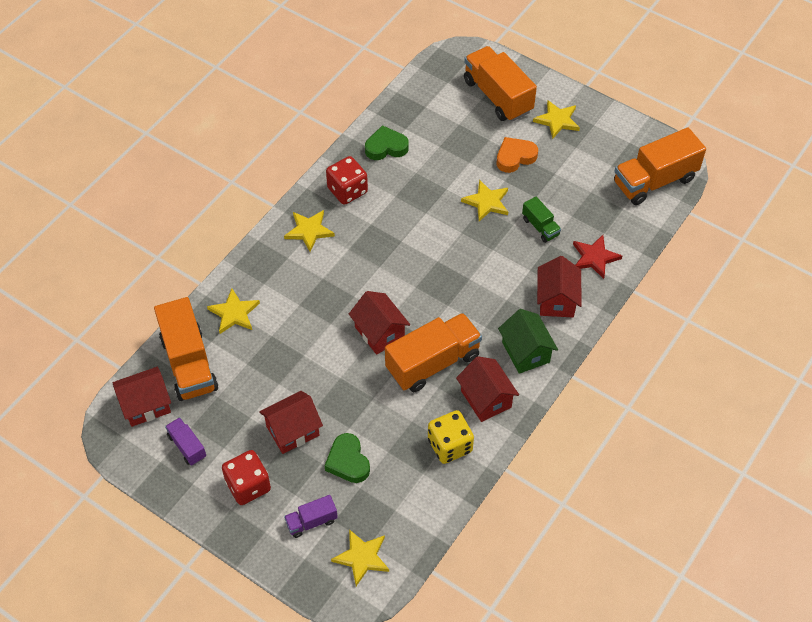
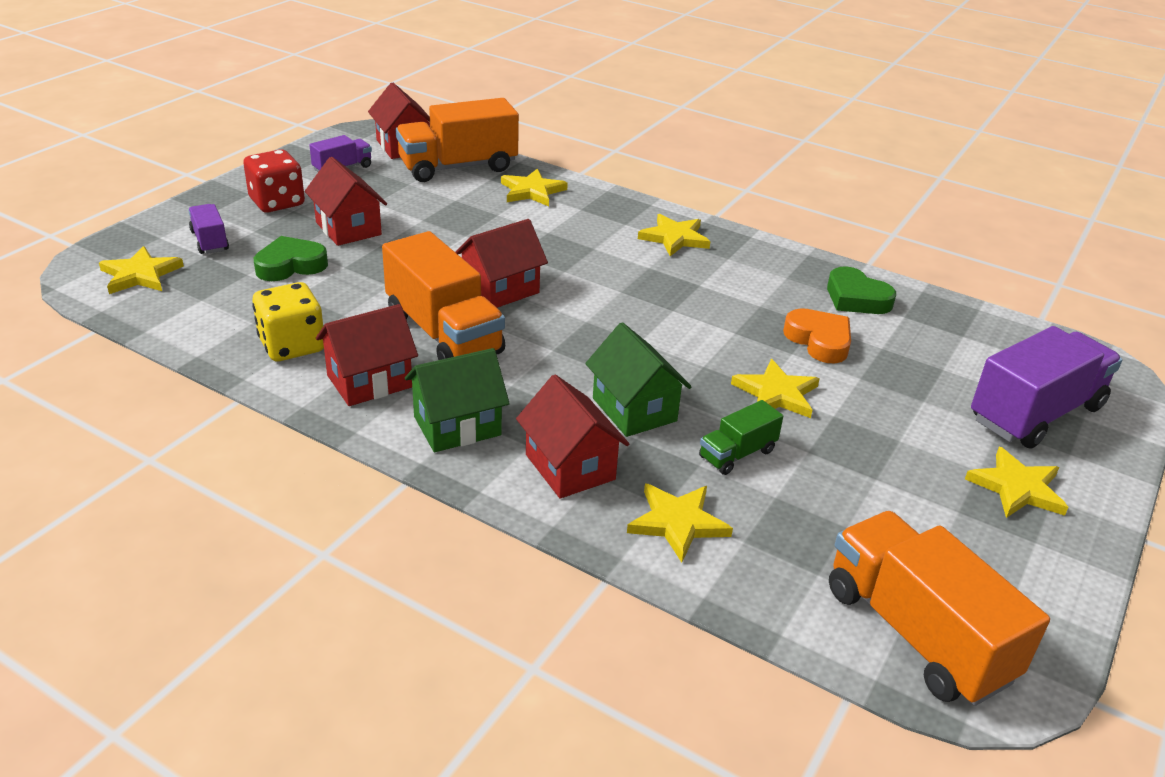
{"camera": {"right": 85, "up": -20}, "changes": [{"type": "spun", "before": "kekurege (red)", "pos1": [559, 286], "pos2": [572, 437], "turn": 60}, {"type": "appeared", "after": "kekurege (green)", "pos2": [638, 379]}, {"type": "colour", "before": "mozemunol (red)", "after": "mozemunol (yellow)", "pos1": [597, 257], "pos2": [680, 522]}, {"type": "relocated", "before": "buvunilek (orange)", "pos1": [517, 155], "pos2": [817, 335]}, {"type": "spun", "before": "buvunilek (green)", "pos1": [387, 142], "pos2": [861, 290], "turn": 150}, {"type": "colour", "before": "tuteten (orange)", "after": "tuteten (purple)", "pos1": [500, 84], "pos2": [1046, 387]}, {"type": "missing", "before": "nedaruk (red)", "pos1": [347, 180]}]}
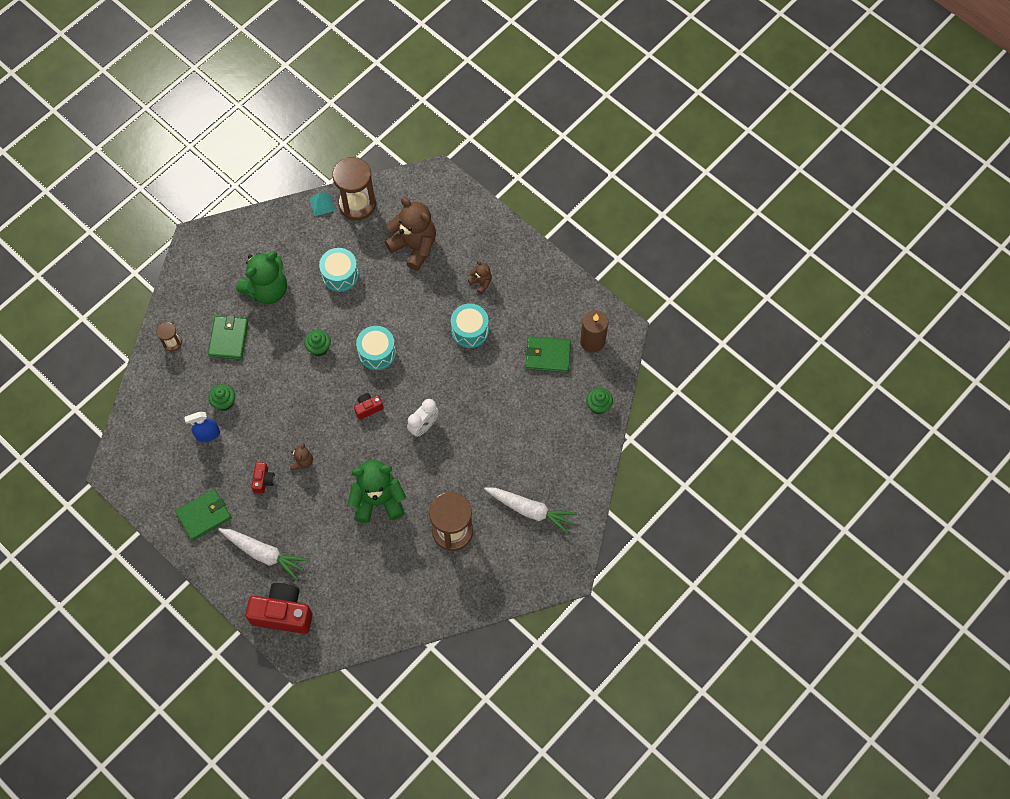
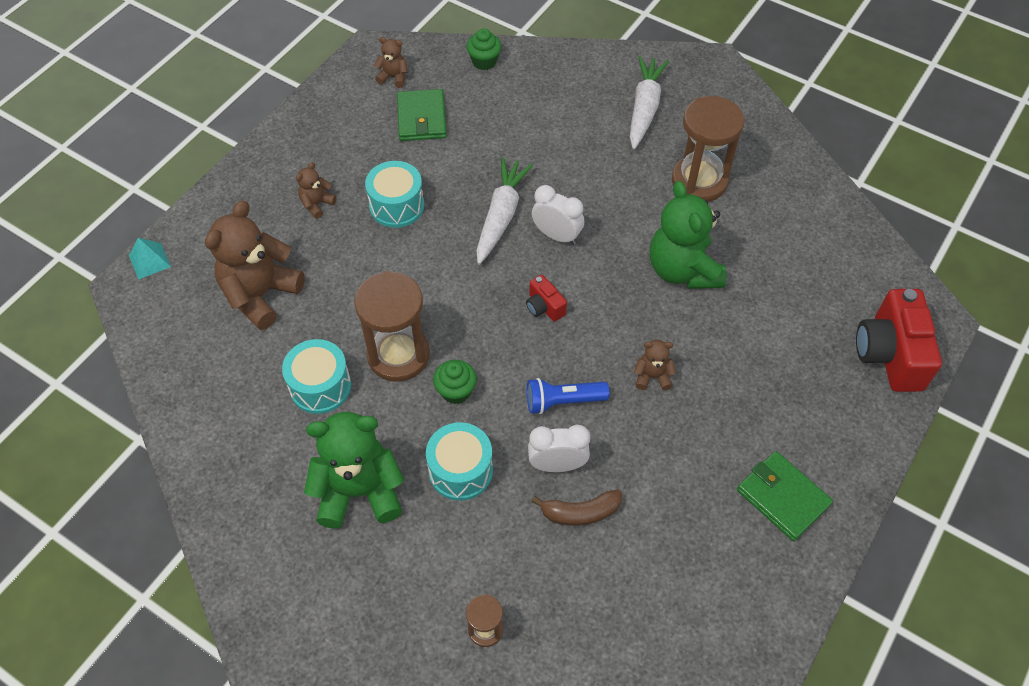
{"camera": {"right": -100, "up": -10}, "changes": [{"type": "relocated", "before": "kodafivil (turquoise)", "pos1": [322, 204], "pos2": [150, 259]}, {"type": "spun", "before": "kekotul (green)", "pos1": [261, 277], "pos2": [354, 470], "turn": -45}, {"type": "relocated", "before": "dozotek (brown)", "pos1": [354, 188], "pos2": [392, 326]}, {"type": "exchanged", "before": "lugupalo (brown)", "after": "kekotul (brown)", "pos1": [594, 331], "pos2": [390, 62]}, {"type": "relocated", "before": "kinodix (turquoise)", "pos1": [376, 348], "pos2": [459, 461]}, {"type": "relocated", "before": "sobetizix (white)", "pos1": [263, 554], "pos2": [505, 210]}, {"type": "appeared", "after": "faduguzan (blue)", "pos2": [568, 396]}, {"type": "appeared", "after": "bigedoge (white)", "pos2": [559, 448]}, {"type": "exchanged", "before": "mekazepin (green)", "after": "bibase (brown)", "pos1": [222, 397], "pos2": [576, 508]}, {"type": "missing", "before": "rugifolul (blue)", "pos1": [202, 427]}, {"type": "missing", "before": "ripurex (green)", "pos1": [228, 337]}, {"type": "missing", "before": "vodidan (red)", "pos1": [263, 478]}]}
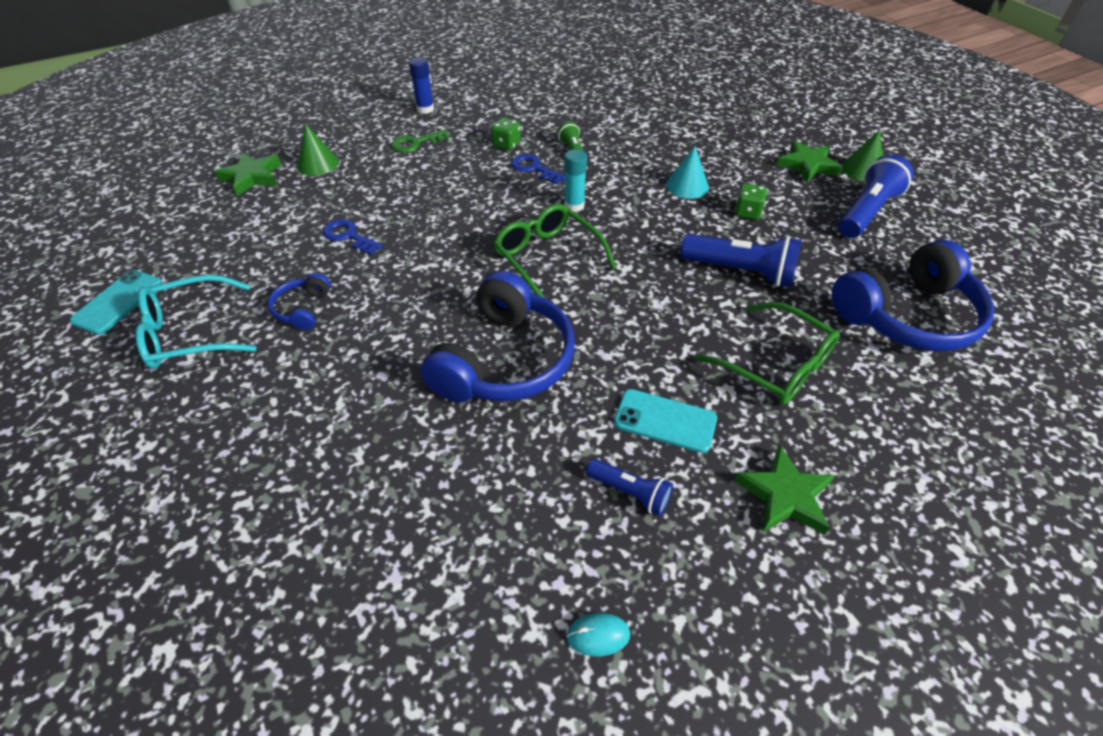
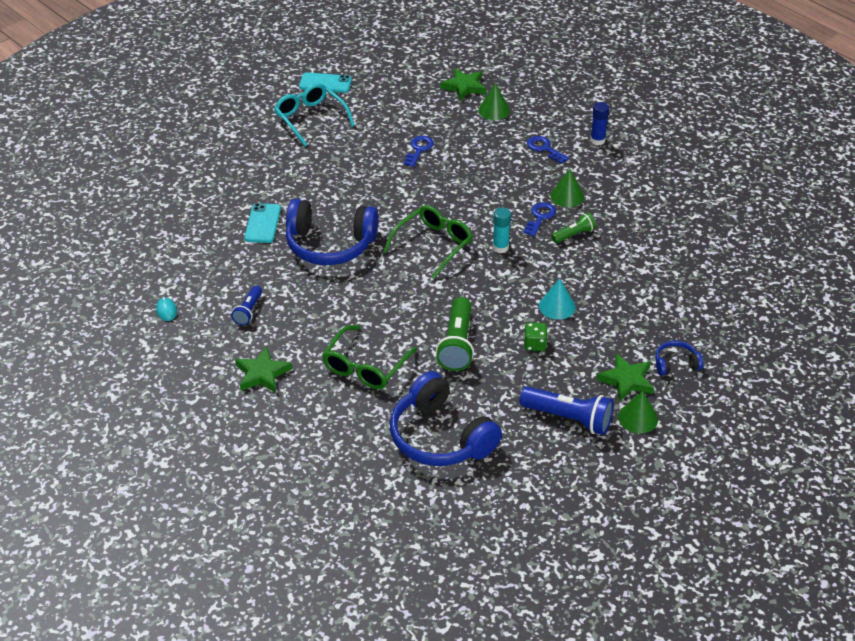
{"camera": {"right": 75, "up": -5}, "changes": [{"type": "relocated", "before": "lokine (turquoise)", "pos1": [665, 421], "pos2": [262, 223]}, {"type": "colour", "before": "faduguzan (blue)", "after": "faduguzan (green)", "pos1": [741, 260], "pos2": [455, 334]}, {"type": "colour", "before": "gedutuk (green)", "after": "gedutuk (blue)", "pos1": [420, 141], "pos2": [548, 150]}, {"type": "exchanged", "before": "nedaruk (green)", "after": "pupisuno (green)", "pos1": [506, 134], "pos2": [567, 188]}, {"type": "relocated", "before": "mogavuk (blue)", "pos1": [299, 301], "pos2": [679, 358]}]}
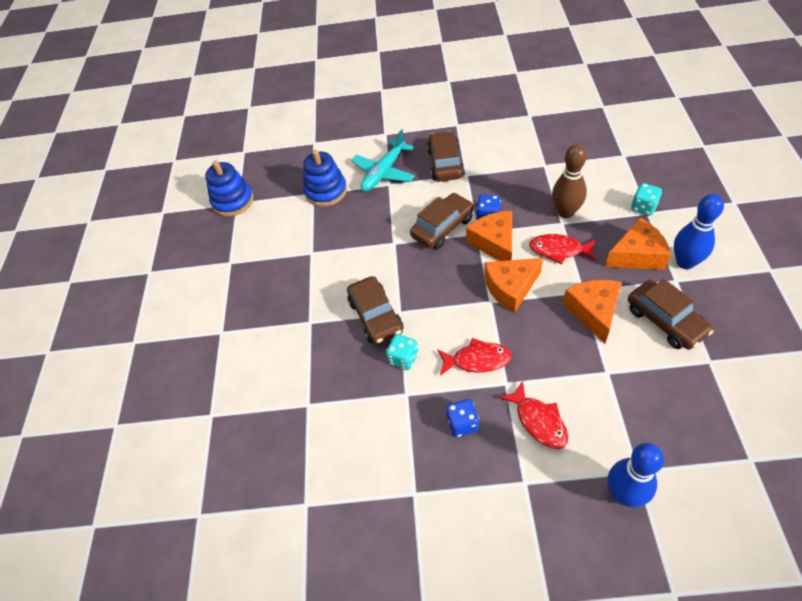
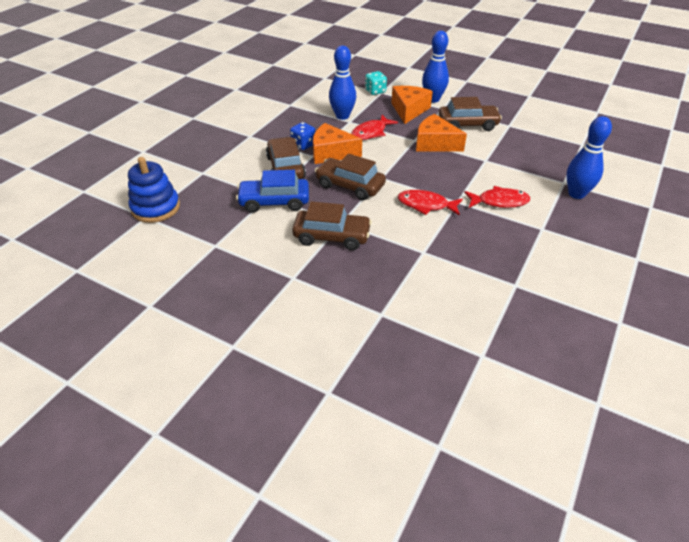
{"camera": {"right": -65, "up": -10}, "changes": [{"type": "appeared", "after": "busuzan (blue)", "pos2": [272, 191]}, {"type": "relocated", "before": "busuzan (brown)", "pos1": [445, 156], "pos2": [350, 177]}, {"type": "colour", "before": "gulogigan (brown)", "after": "gulogigan (blue)", "pos1": [569, 181], "pos2": [342, 83]}, {"type": "spun", "before": "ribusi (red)", "pos1": [474, 357], "pos2": [430, 203], "turn": -105}, {"type": "missing", "before": "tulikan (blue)", "pos1": [229, 188]}, {"type": "missing", "before": "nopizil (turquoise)", "pos1": [383, 160]}, {"type": "missing", "before": "nedaruk (turquoise)", "pos1": [402, 352]}, {"type": "missing", "before": "nedaruk (blue)", "pos1": [462, 418]}, {"type": "missing", "before": "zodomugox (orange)", "pos1": [513, 285]}]}
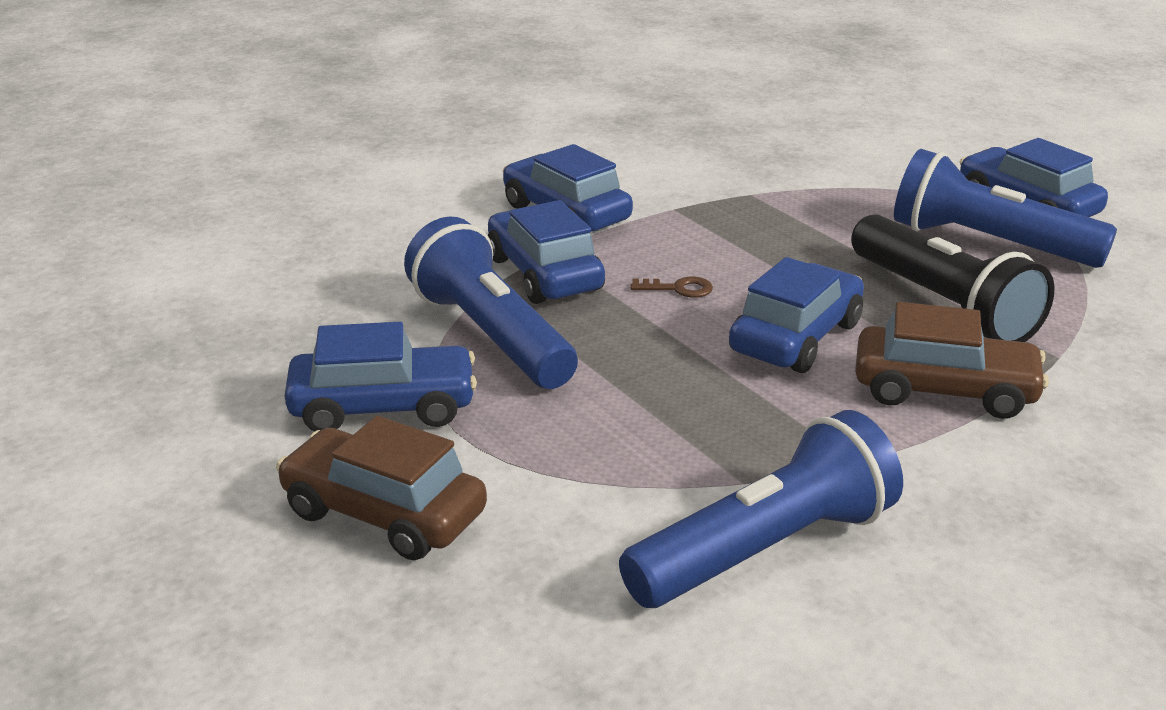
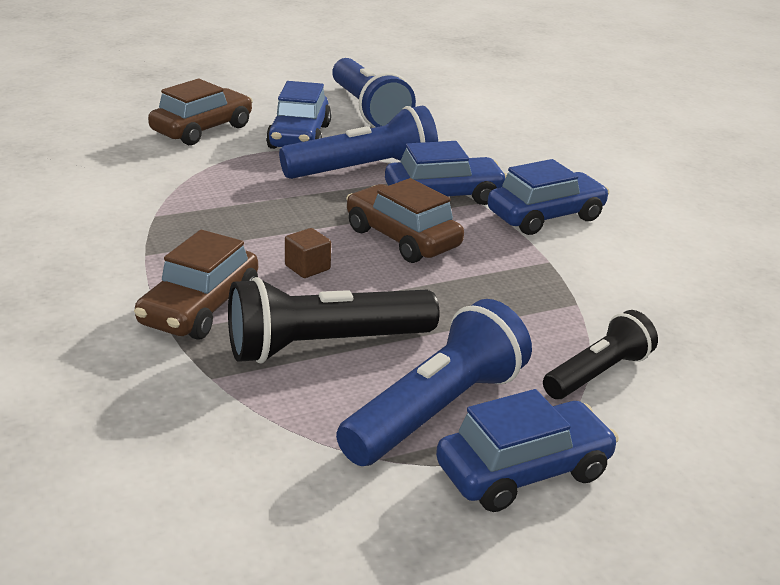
{"camera": {"right": 100, "up": 0}, "changes": [{"type": "exchanged", "before": "busuzan (blue)", "after": "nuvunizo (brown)", "pos1": [796, 315], "pos2": [308, 253]}, {"type": "relocated", "before": "faduguzan (blue)", "pos1": [761, 509], "pos2": [374, 92]}, {"type": "exchanged", "before": "gedutuk (brown)", "after": "busuzan (brown)", "pos1": [671, 287], "pos2": [405, 220]}, {"type": "appeared", "after": "faduguzan (black)", "pos2": [600, 354]}]}
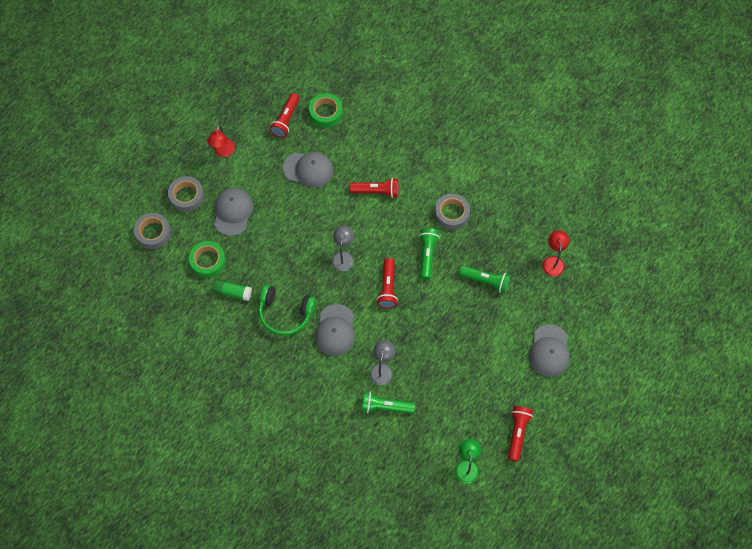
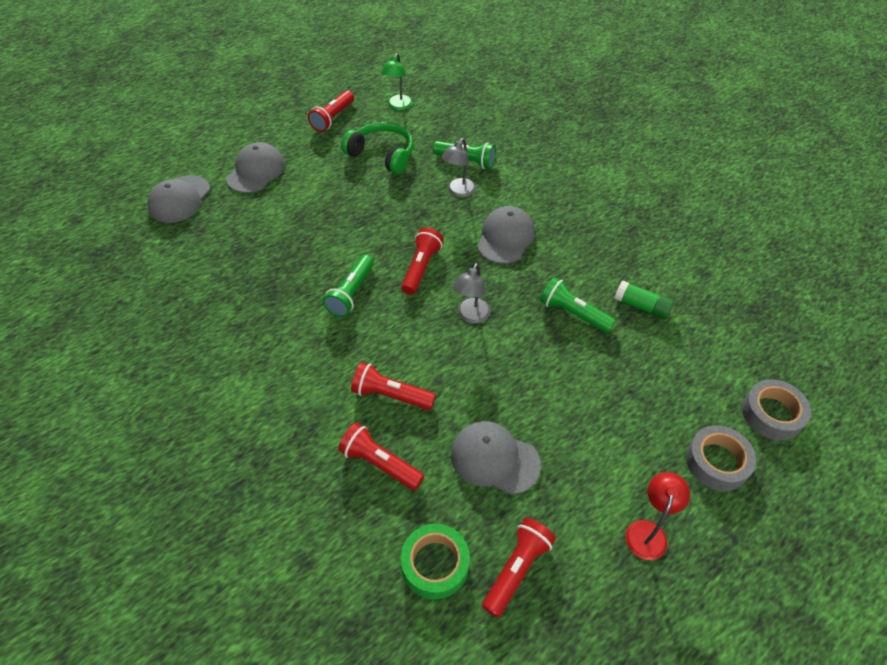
{"camera": {"right": -165, "up": -15}, "changes": [{"type": "relocated", "before": "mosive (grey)", "pos1": [233, 212], "pos2": [179, 199]}, {"type": "appeared", "after": "faduguzan (red)", "pos2": [381, 456]}, {"type": "relocated", "before": "mogavuk (green)", "pos1": [287, 310], "pos2": [377, 148]}, {"type": "relocated", "before": "faduguzan (green)", "pos1": [485, 279], "pos2": [578, 305]}, {"type": "missing", "before": "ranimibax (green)", "pos1": [207, 259]}, {"type": "missing", "before": "ranimibax (grey)", "pos1": [452, 212]}, {"type": "missing", "before": "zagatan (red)", "pos1": [555, 253]}]}
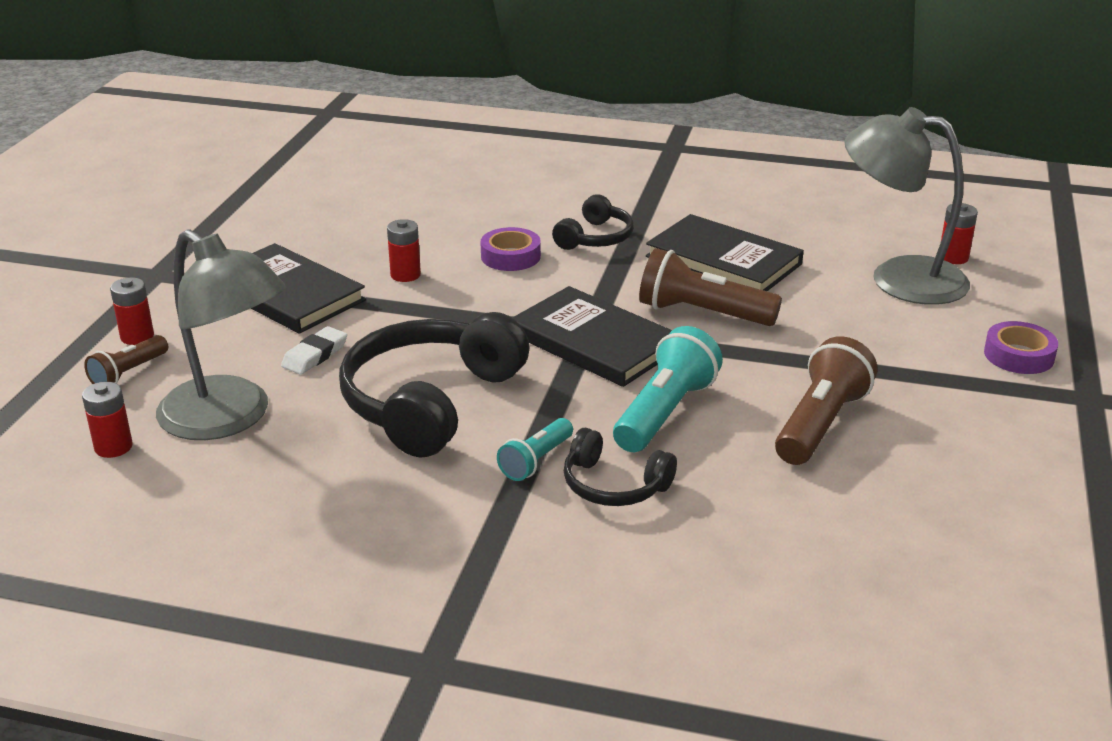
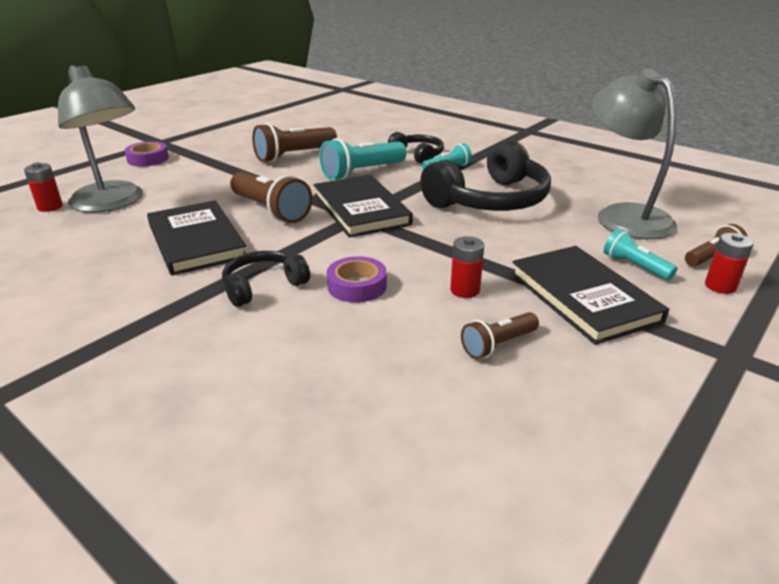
{"camera": {"right": -155, "up": 0}, "changes": [{"type": "appeared", "after": "faduguzan (brown)", "pos2": [500, 335]}, {"type": "appeared", "after": "faduguzan (turquoise)", "pos2": [640, 254]}, {"type": "missing", "before": "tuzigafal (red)", "pos1": [107, 420]}, {"type": "missing", "before": "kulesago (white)", "pos1": [314, 350]}]}
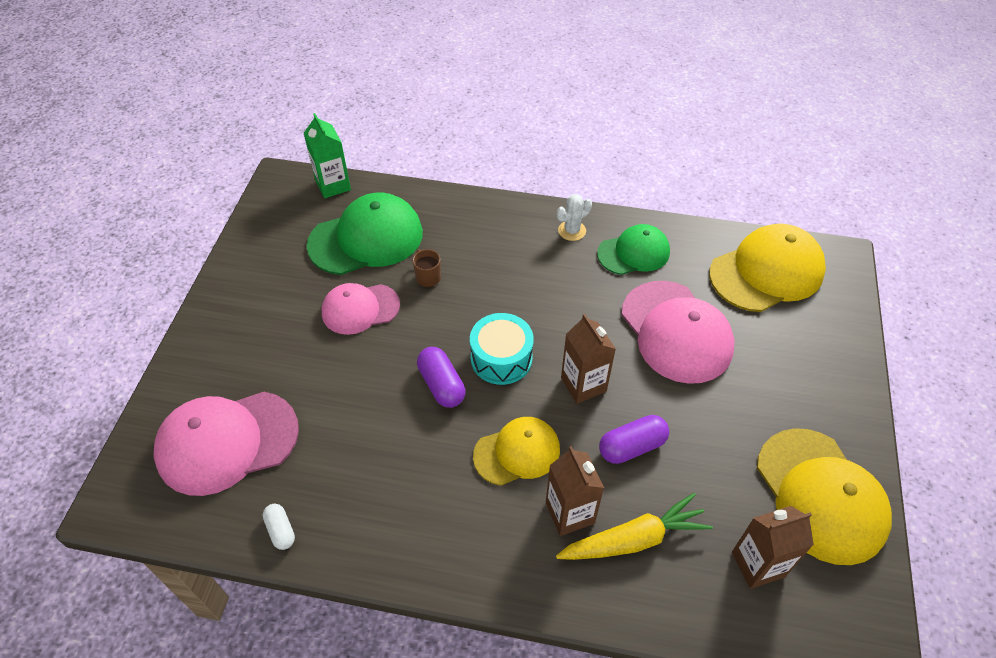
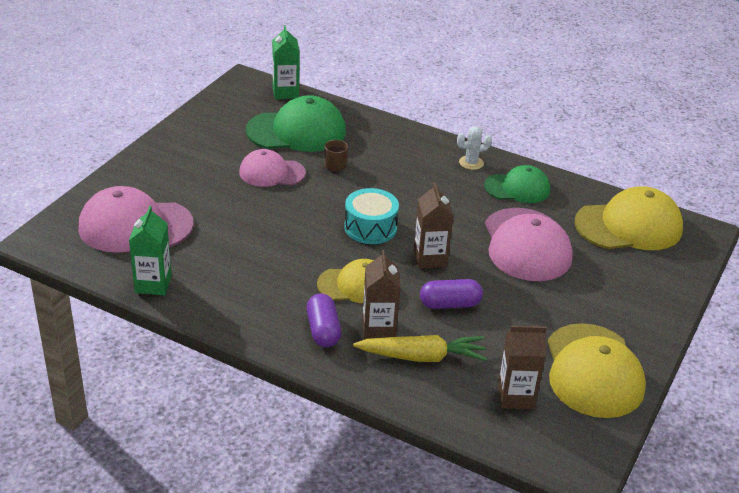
{"camera": {"right": 15, "up": -15}, "changes": [{"type": "exchanged", "before": "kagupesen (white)", "after": "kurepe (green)", "pos1": [279, 527], "pos2": [150, 250]}, {"type": "relocated", "before": "kagupesen (purple)", "pos1": [441, 377], "pos2": [323, 320]}]}
